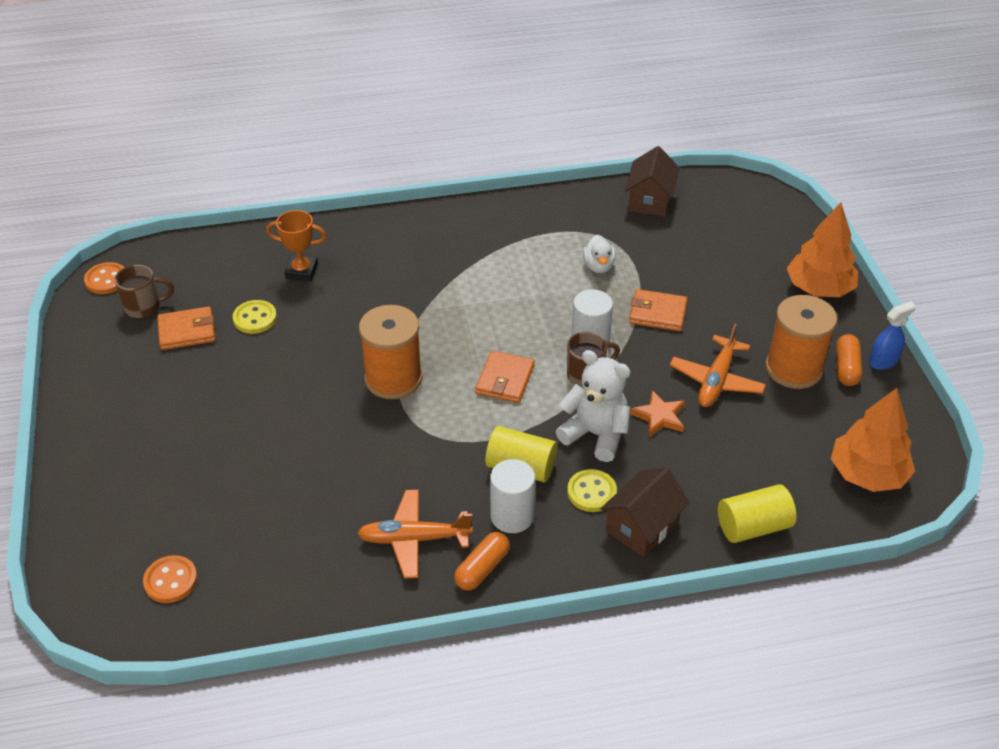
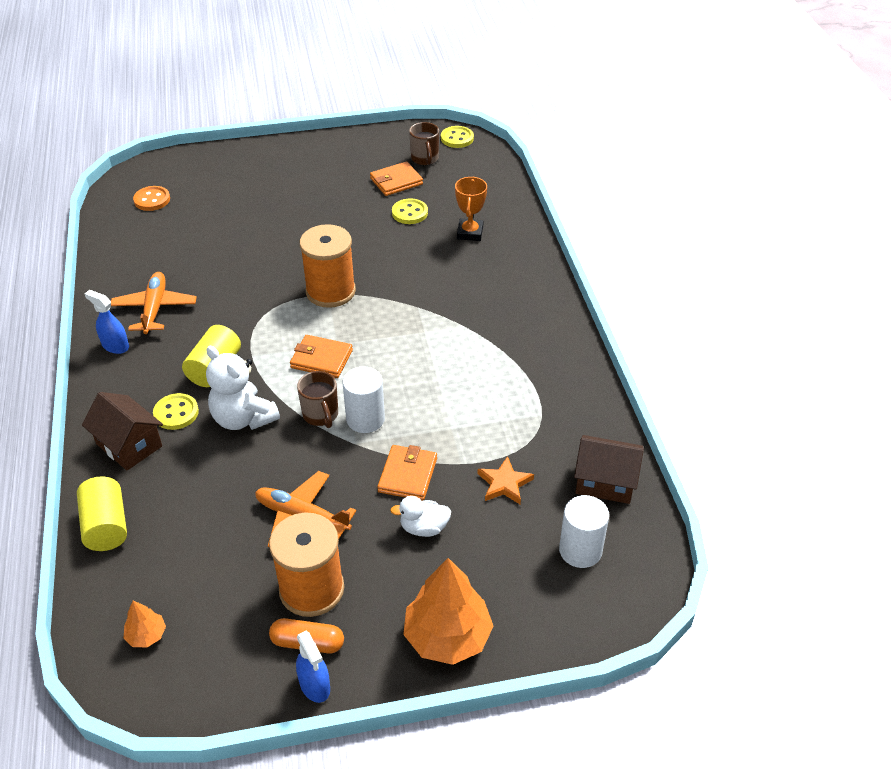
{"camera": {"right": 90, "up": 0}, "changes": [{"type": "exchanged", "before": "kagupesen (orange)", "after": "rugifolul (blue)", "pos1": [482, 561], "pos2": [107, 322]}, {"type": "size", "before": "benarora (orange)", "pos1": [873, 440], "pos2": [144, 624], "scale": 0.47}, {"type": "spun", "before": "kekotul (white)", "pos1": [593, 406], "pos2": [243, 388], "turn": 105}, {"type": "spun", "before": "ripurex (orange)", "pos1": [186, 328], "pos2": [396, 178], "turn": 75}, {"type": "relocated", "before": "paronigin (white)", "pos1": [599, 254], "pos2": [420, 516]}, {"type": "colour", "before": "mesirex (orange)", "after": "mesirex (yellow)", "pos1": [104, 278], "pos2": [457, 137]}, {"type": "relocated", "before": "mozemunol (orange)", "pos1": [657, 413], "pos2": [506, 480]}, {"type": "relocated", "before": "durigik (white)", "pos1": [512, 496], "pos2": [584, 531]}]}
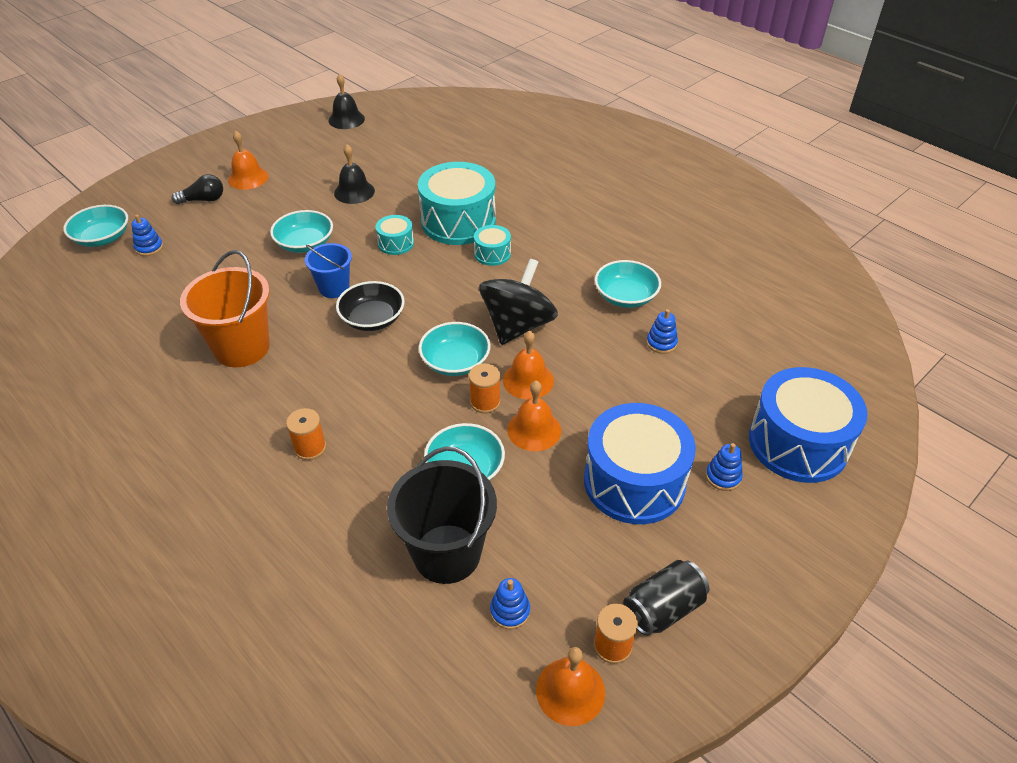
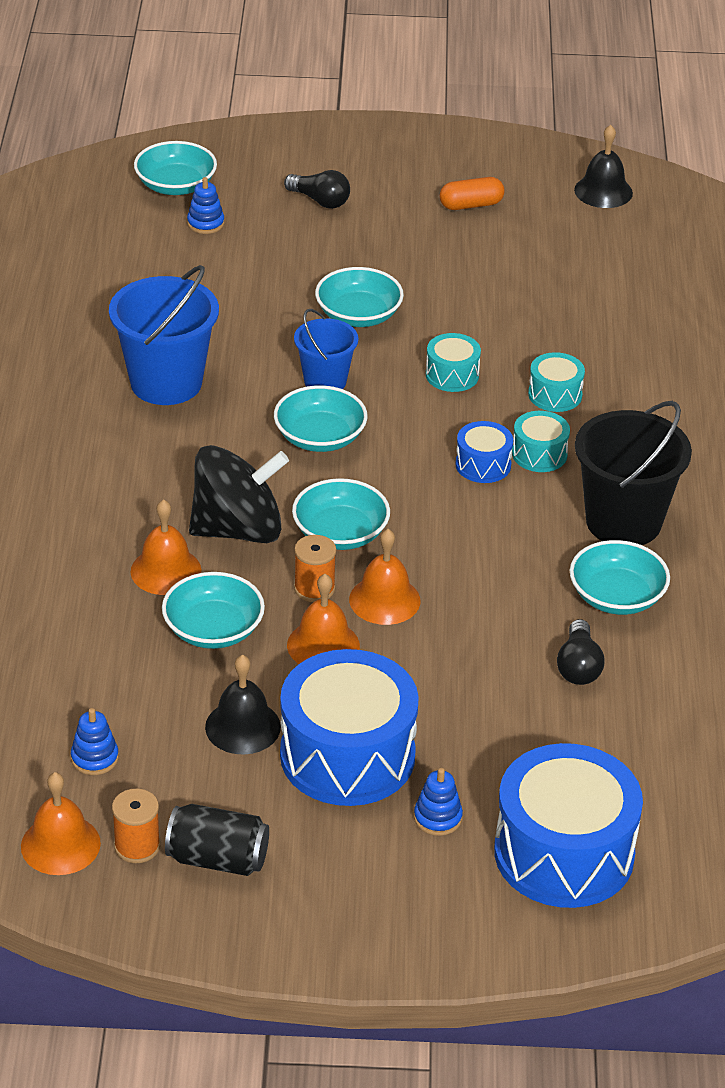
{"camera": {"right": 45, "up": -5}, "changes": [{"type": "colour", "before": "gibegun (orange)", "after": "gibegun (blue)", "pos1": [225, 308], "pos2": [164, 335]}, {"type": "relocated", "before": "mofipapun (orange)", "pos1": [248, 160], "pos2": [165, 547]}, {"type": "relocated", "before": "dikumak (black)", "pos1": [518, 302], "pos2": [239, 494]}, {"type": "relocated", "before": "mofipapun (black)", "pos1": [354, 174], "pos2": [243, 705]}, {"type": "colour", "before": "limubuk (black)", "after": "limubuk (turquoise)", "pos1": [370, 306], "pos2": [321, 418]}, {"type": "appeared", "after": "kagupesen (orange)", "pos2": [472, 193]}, {"type": "appeared", "after": "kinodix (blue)", "pos2": [484, 452]}, {"type": "size", "before": "kinodix (turquoise)", "pos1": [457, 203], "pos2": [556, 382], "scale": 0.47}, {"type": "exchanged", "before": "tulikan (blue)", "after": "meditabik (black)", "pos1": [662, 331], "pos2": [580, 652]}, {"type": "relocated", "before": "gibegun (black)", "pos1": [442, 515], "pos2": [633, 473]}, {"type": "missing", "before": "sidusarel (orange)", "pos1": [306, 434]}]}
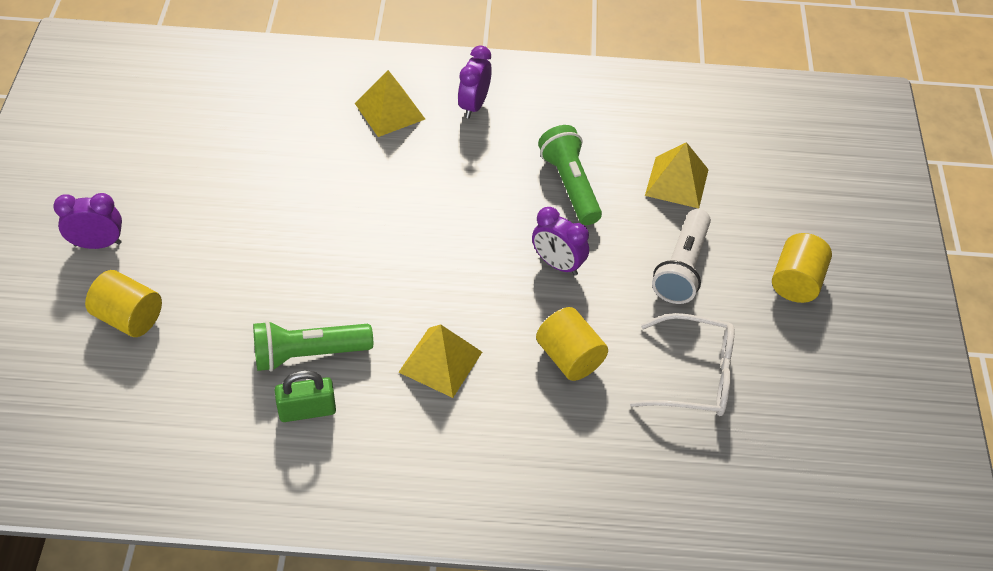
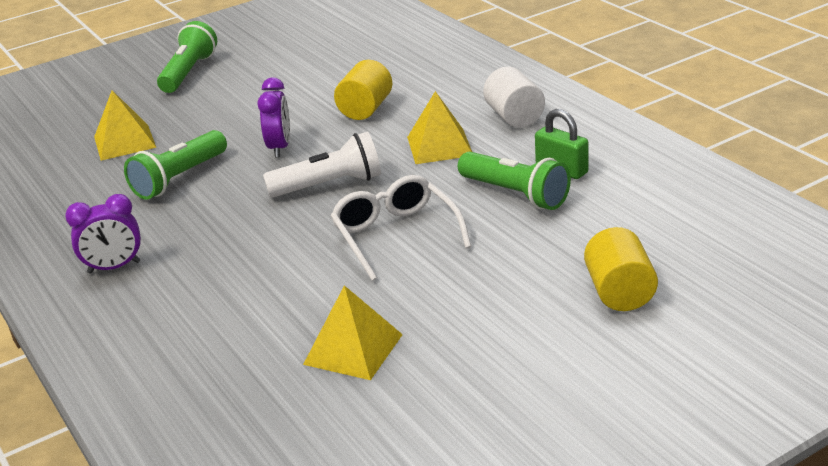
{"camera": {"right": -120, "up": -20}, "changes": [{"type": "exchanged", "before": "durigik (yellow)", "after": "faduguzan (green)", "pos1": [802, 268], "pos2": [187, 57]}, {"type": "relocated", "before": "faduguzan (white)", "pos1": [681, 256], "pos2": [322, 164]}, {"type": "relocated", "before": "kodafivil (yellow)", "pos1": [390, 103], "pos2": [353, 332]}, {"type": "relocated", "before": "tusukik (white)", "pos1": [682, 364], "pos2": [400, 228]}, {"type": "appeared", "after": "durigik (white)", "pos2": [514, 97]}, {"type": "missing", "before": "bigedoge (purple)", "pos1": [87, 221]}]}
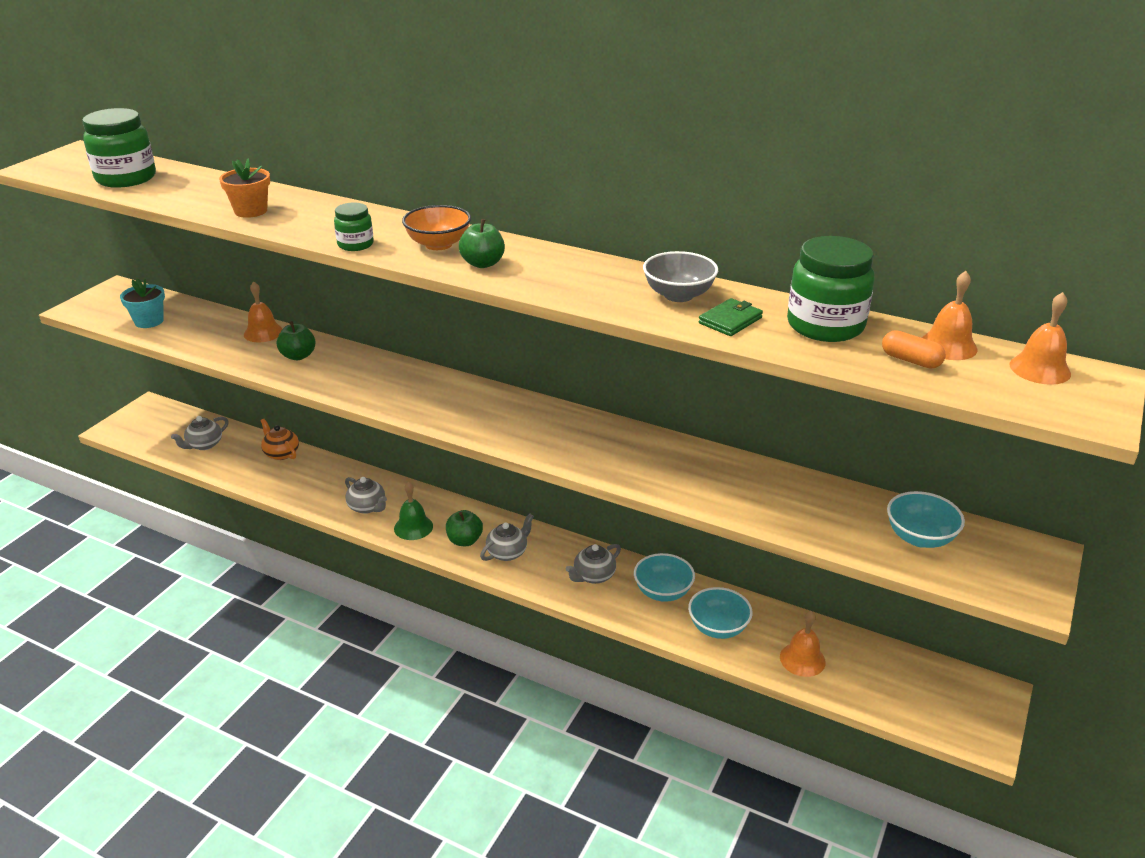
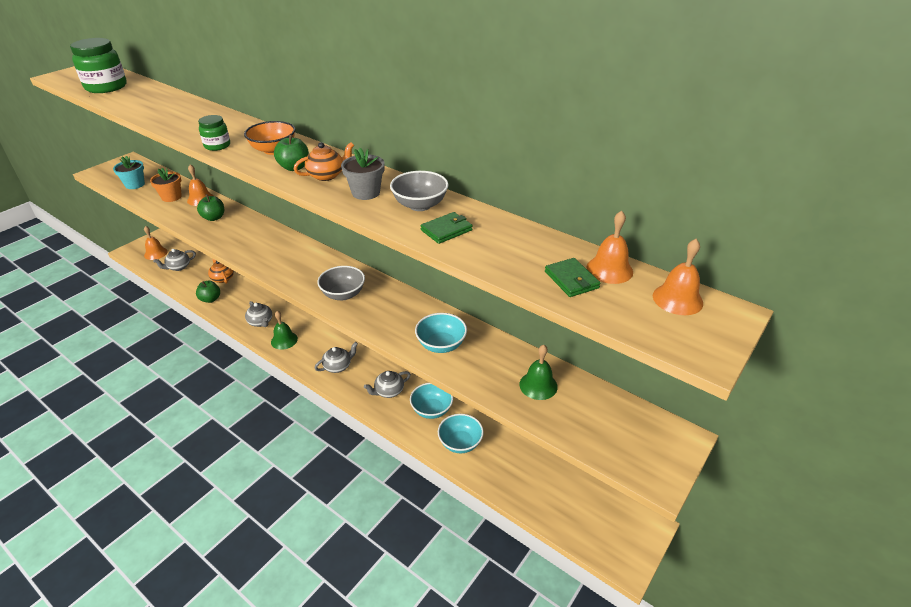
{"camera": {"right": 10, "up": 5}, "changes": [{"type": "relocated", "before": "mofipapun (orange)", "pos1": [803, 644], "pos2": [156, 243]}, {"type": "relocated", "before": "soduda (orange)", "pos1": [244, 188], "pos2": [166, 185]}, {"type": "relocated", "before": "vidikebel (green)", "pos1": [464, 528], "pos2": [208, 292]}, {"type": "appeared", "after": "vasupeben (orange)", "pos2": [324, 161]}, {"type": "appeared", "after": "limubuk (grey)", "pos2": [341, 283]}, {"type": "appeared", "after": "soduda (grey)", "pos2": [363, 174]}, {"type": "relocated", "before": "limubuk (turquoise)", "pos1": [926, 519], "pos2": [441, 333]}, {"type": "appeared", "after": "mofipapun (green)", "pos2": [538, 372]}, {"type": "exchanged", "before": "kagupesen (orange)", "after": "ripurex (green)", "pos1": [914, 349], "pos2": [573, 277]}, {"type": "missing", "before": "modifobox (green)", "pos1": [831, 289]}]}
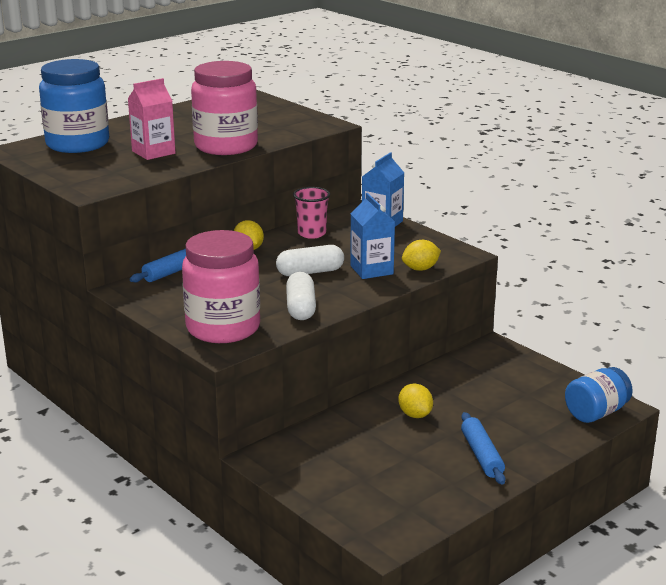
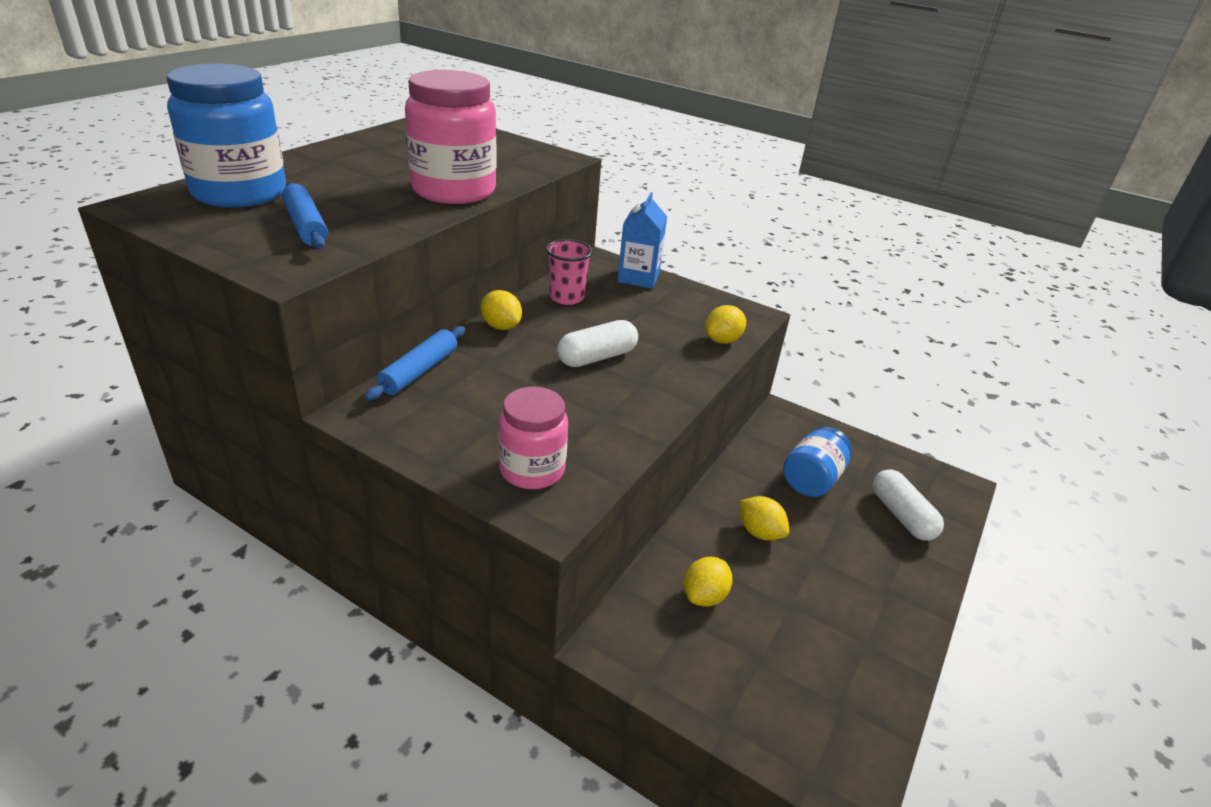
{"camera": {"right": -20, "up": 10}, "changes": [{"type": "relocated", "before": "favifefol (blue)", "pos1": [483, 448], "pos2": [305, 216]}, {"type": "size", "before": "modifobox (pink)", "pos1": [221, 286], "pos2": [533, 438], "scale": 0.62}, {"type": "appeared", "after": "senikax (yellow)", "pos2": [708, 581]}, {"type": "relocated", "before": "modifobox (blue)", "pos1": [599, 395], "pos2": [817, 462]}, {"type": "relocated", "before": "kagupesen (white)", "pos1": [301, 296], "pos2": [908, 505]}, {"type": "missing", "before": "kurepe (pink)", "pos1": [152, 119]}, {"type": "missing", "before": "kurepe (blue)", "pos1": [372, 236]}]}
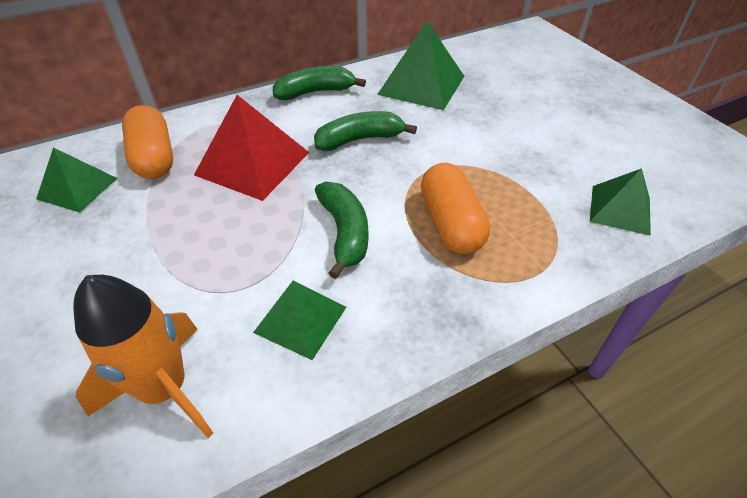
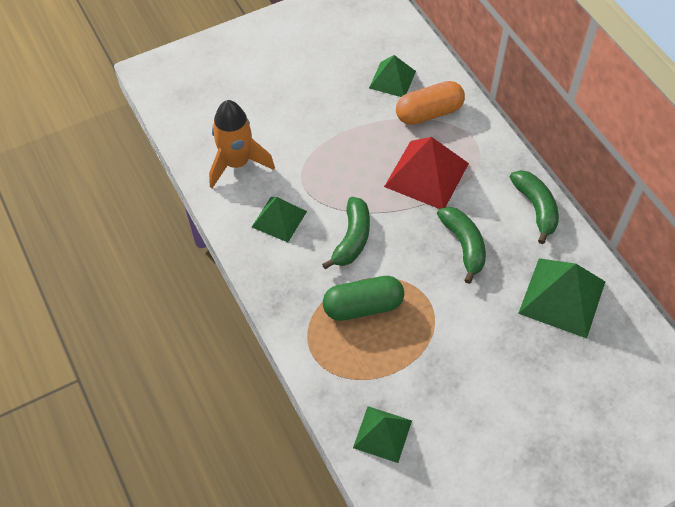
{"camera": {"right": 90, "up": 10}, "changes": [{"type": "spun", "before": "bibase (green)", "pos1": [341, 230], "pos2": [346, 233], "turn": -60}, {"type": "colour", "before": "kagupesen (orange)", "after": "kagupesen (green)", "pos1": [455, 208], "pos2": [363, 298]}]}
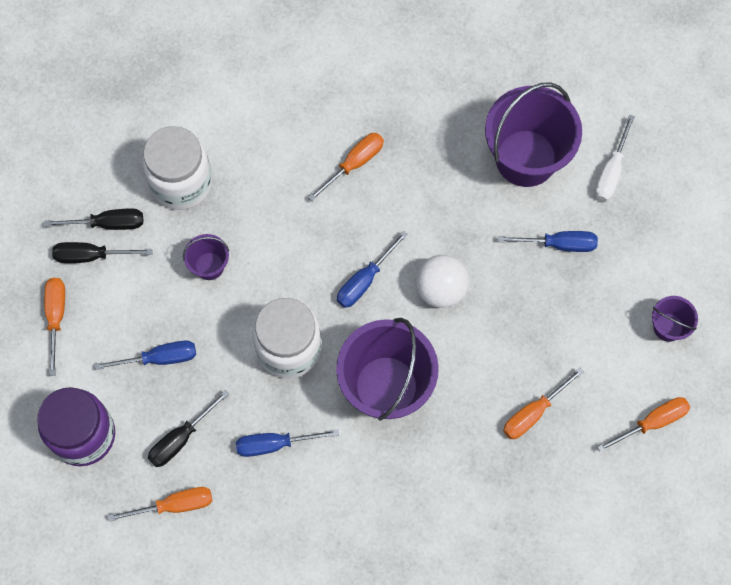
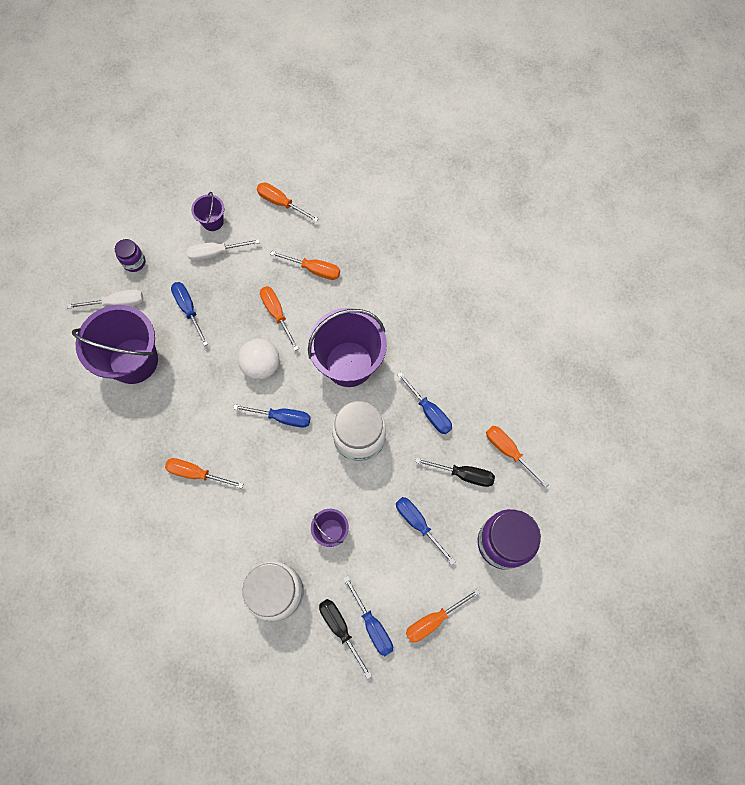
{"camera": {"right": -120, "up": 0}, "changes": [{"type": "appeared", "after": "modifobox (purple)", "pos2": [130, 255]}, {"type": "appeared", "after": "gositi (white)", "pos2": [223, 250]}, {"type": "appeared", "after": "gositi (orange)", "pos2": [279, 318]}, {"type": "colour", "before": "gositi (black)", "after": "gositi (blue)", "pos1": [102, 252], "pos2": [368, 616]}]}
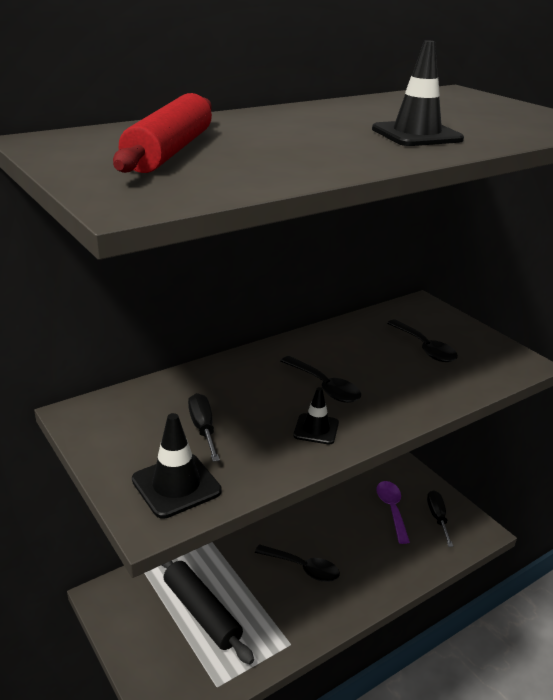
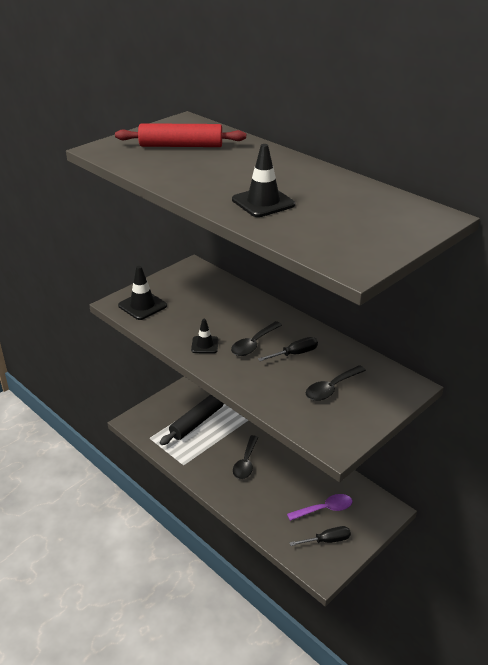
{"camera": {"right": 80, "up": 5}, "changes": [{"type": "relocated", "before": "gositi (black)", "pos1": [204, 427], "pos2": [288, 349]}]}
